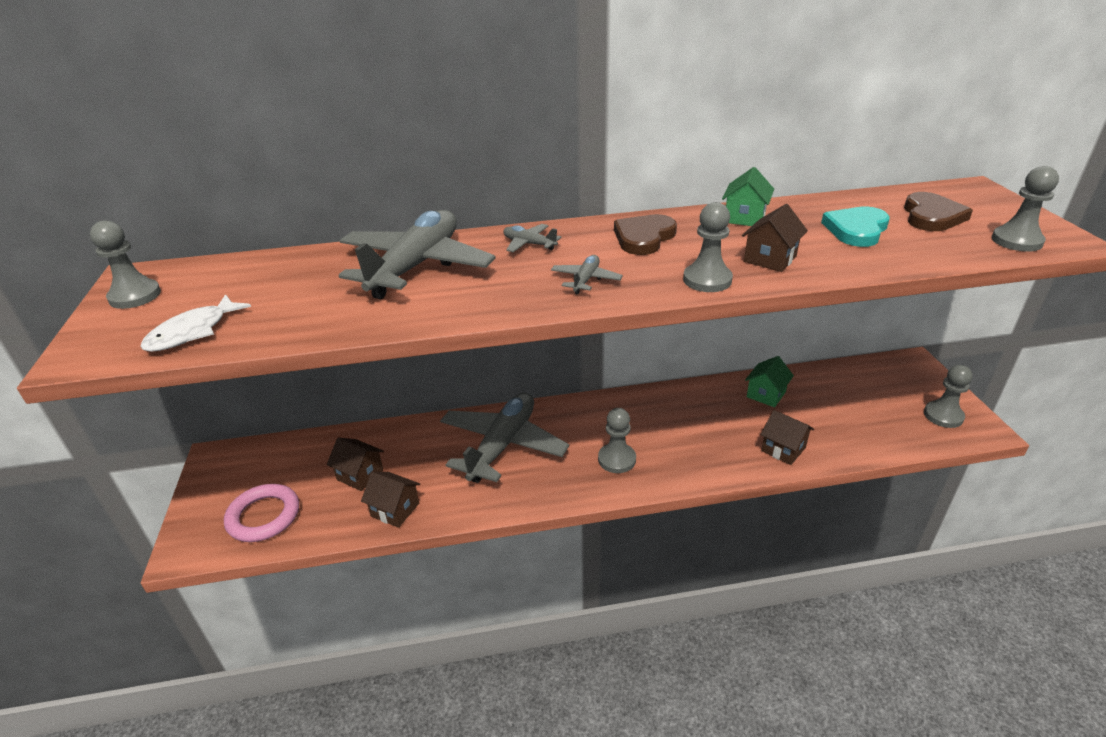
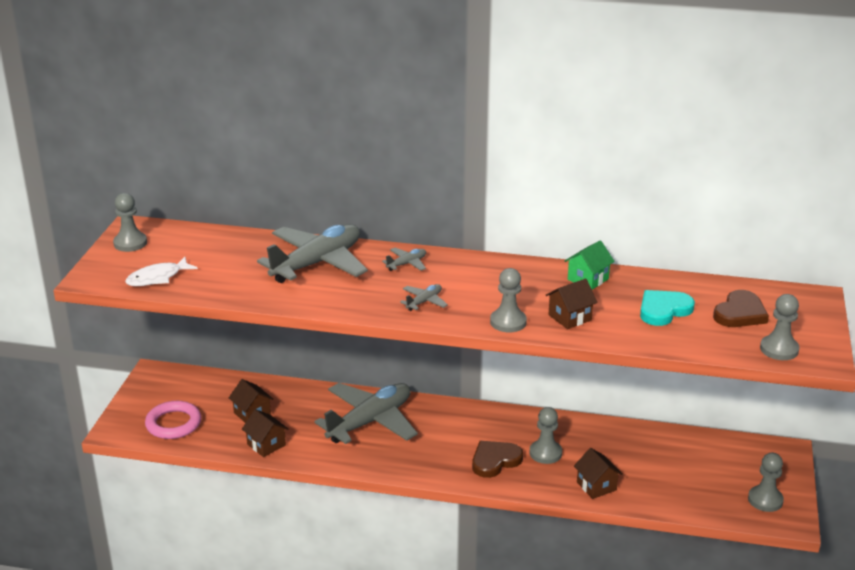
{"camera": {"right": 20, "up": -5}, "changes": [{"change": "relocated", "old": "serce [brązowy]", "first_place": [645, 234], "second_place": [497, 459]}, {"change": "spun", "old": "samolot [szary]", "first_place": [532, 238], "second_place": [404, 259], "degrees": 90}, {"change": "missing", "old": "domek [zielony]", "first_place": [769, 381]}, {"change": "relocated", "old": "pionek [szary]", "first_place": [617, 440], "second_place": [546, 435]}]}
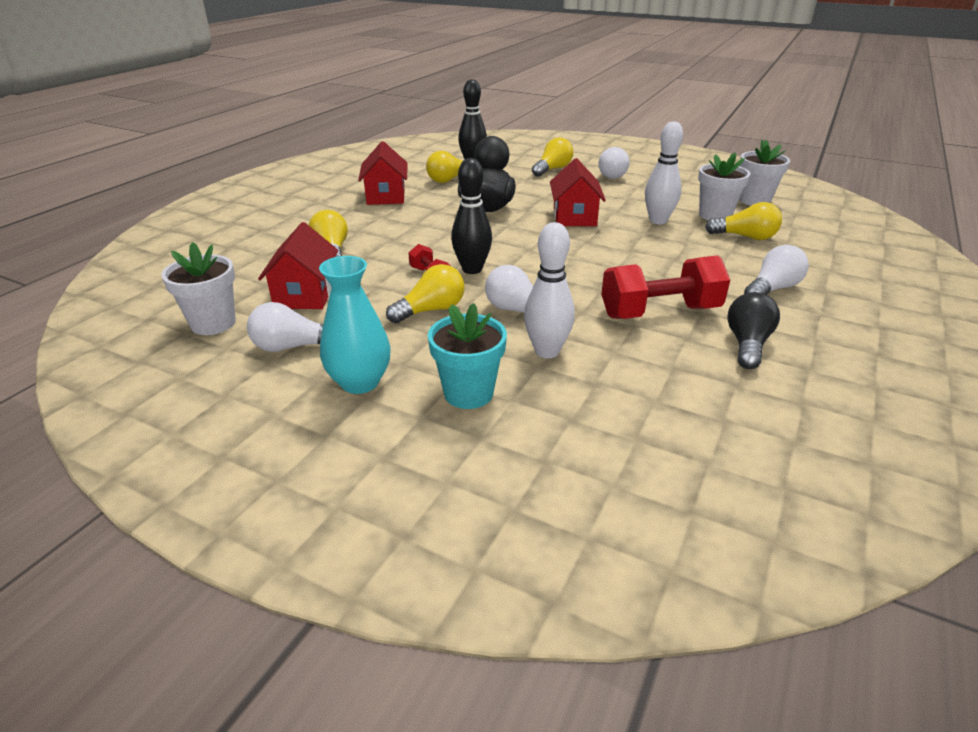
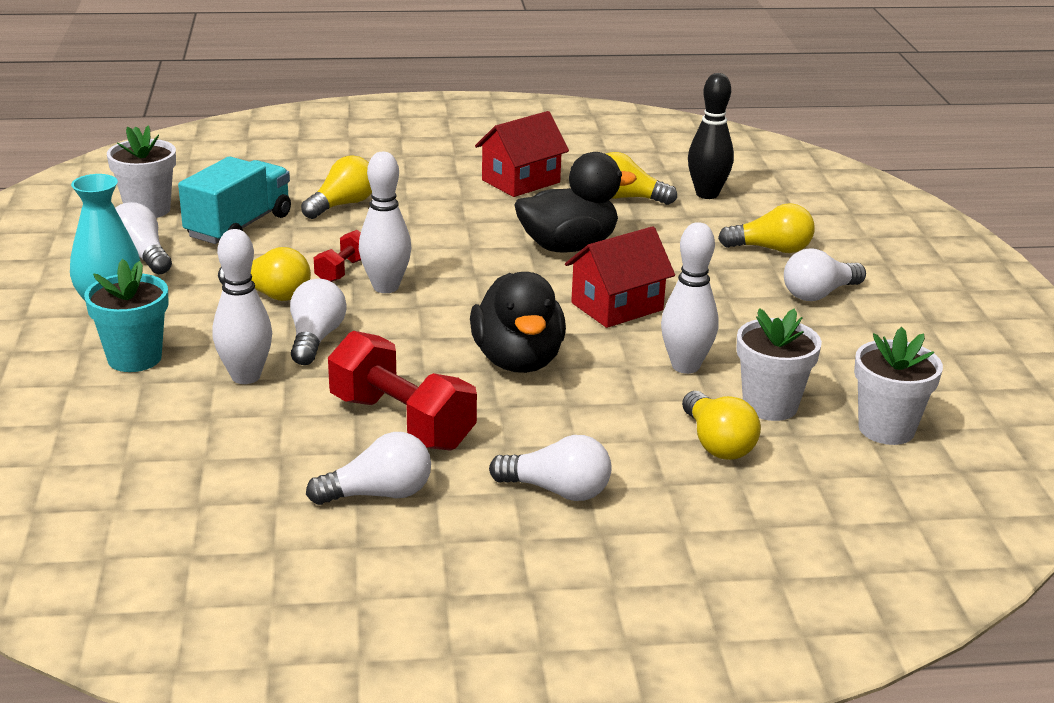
{"camera": {"right": 55, "up": -5}, "changes": [{"change": "colour", "old": "kręgiel [czarny]", "new": "kręgiel [biały]", "first_place": [471, 216], "second_place": [385, 222]}, {"change": "exchanged", "old": "domek [czerwony]", "new": "ciężarówka [turkusowy]", "first_place": [298, 265], "second_place": [234, 200]}, {"change": "colour", "old": "żarówka [czarny]", "new": "żarówka [biały]", "first_place": [753, 330], "second_place": [368, 468]}, {"change": "appeared", "new": "kaczka [czarny]", "second_place": [518, 322]}]}
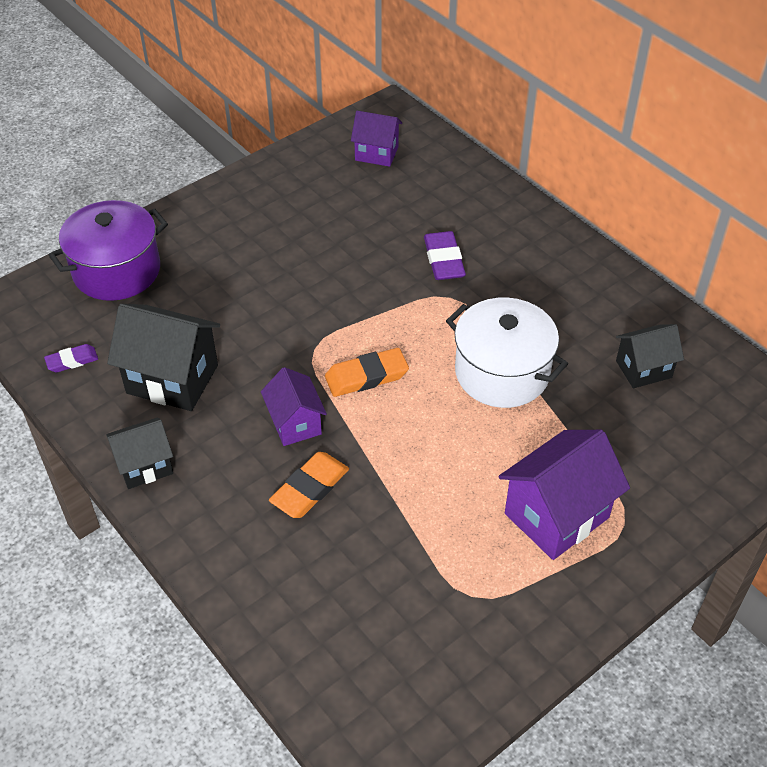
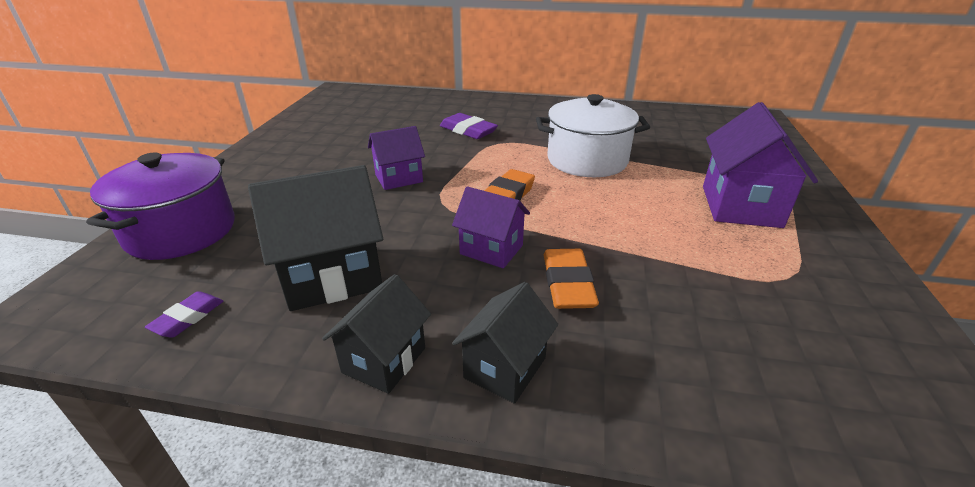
{"camera": {"right": -40, "up": -15}, "changes": [{"change": "relocated", "old": "domek [fioletowy]", "first_place": [376, 139], "second_place": [396, 158]}, {"change": "relocated", "old": "domek [czarny]", "first_place": [650, 356], "second_place": [505, 343]}]}
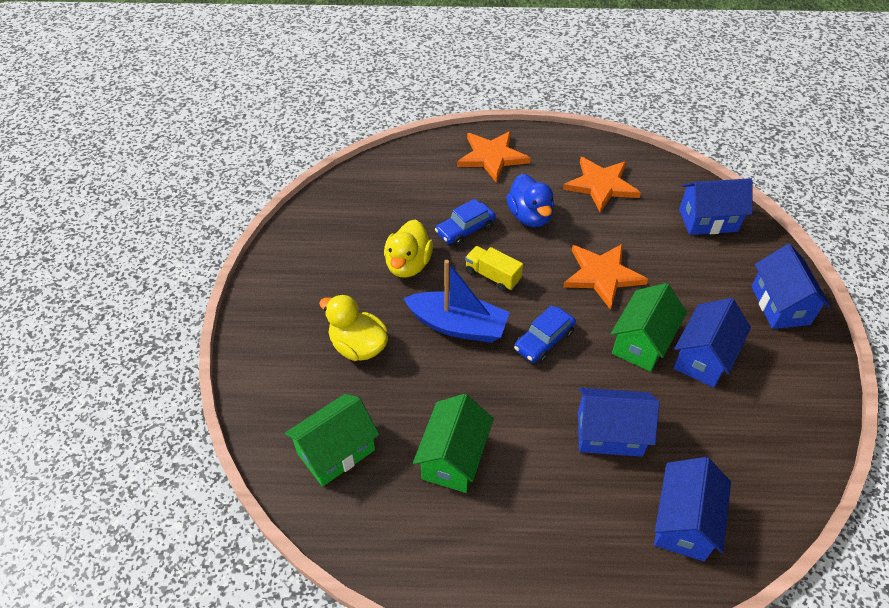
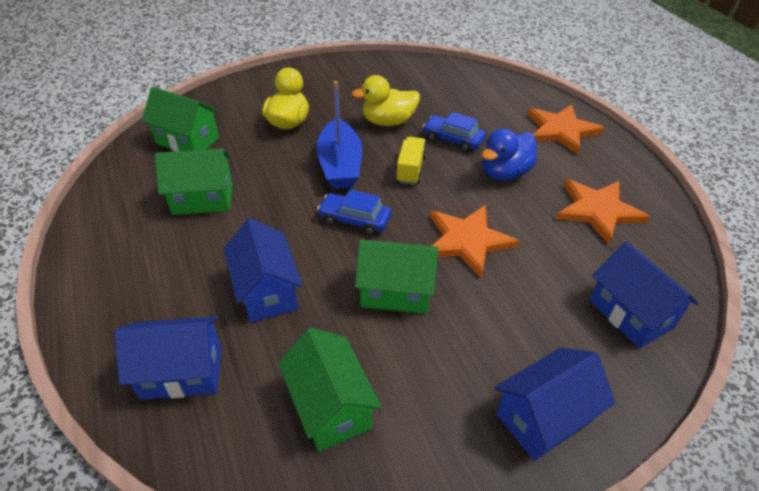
{"camera": {"right": 65, "up": -5}, "changes": [{"change": "missing", "old": "domek [niebieski]", "first_place": [712, 343]}, {"change": "appeared", "new": "domek [zielony]", "second_place": [330, 390]}]}
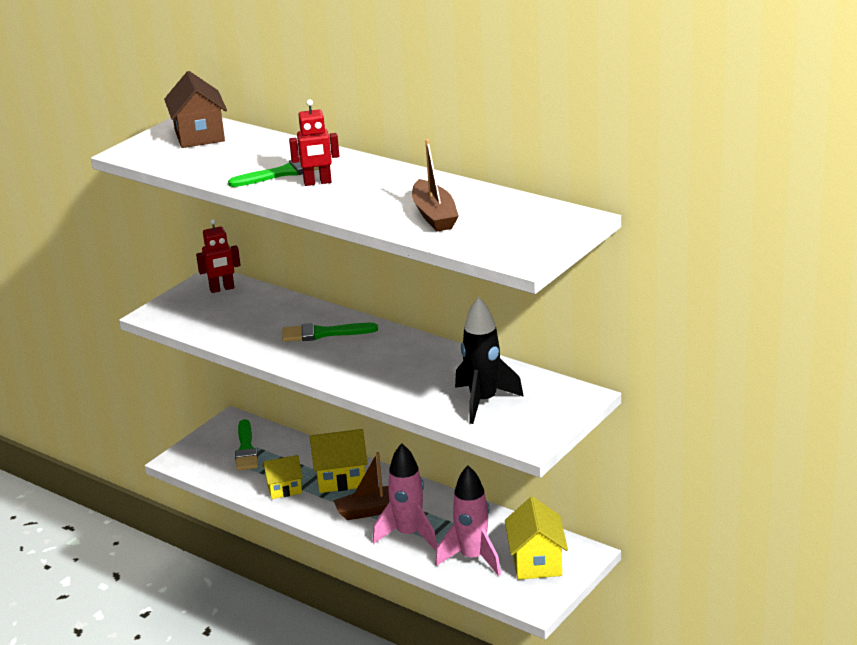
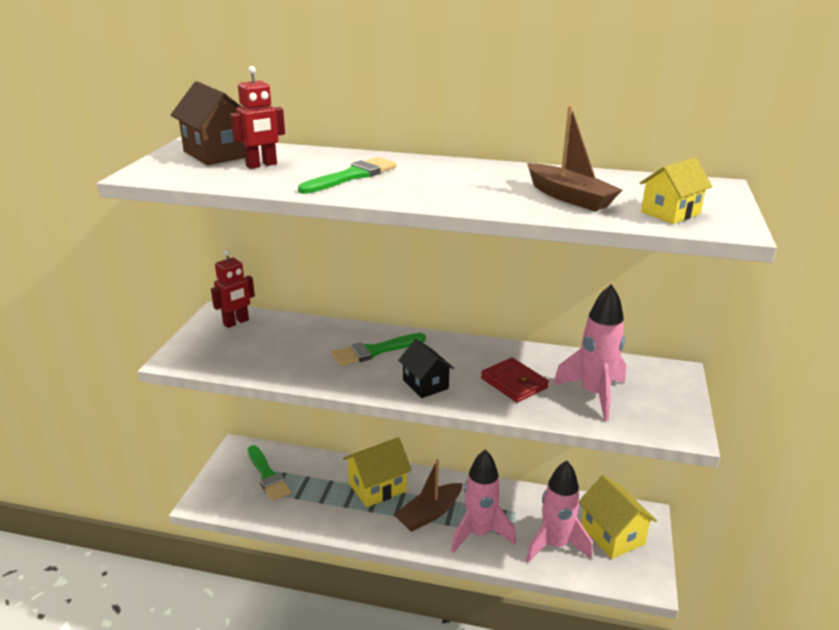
{"camera": {"right": -25, "up": 0}, "changes": [{"change": "relocated", "old": "robot [czerwony]", "first_place": [314, 142], "second_place": [257, 117]}, {"change": "colour", "old": "rakieta [czarny]", "new": "rakieta [różowy]", "first_place": [489, 360], "second_place": [589, 352]}, {"change": "relocated", "old": "domek [żółty]", "first_place": [282, 477], "second_place": [676, 191]}, {"change": "appeared", "new": "domek [czarny]", "second_place": [426, 368]}, {"change": "appeared", "new": "portfel [czerwony]", "second_place": [515, 380]}]}
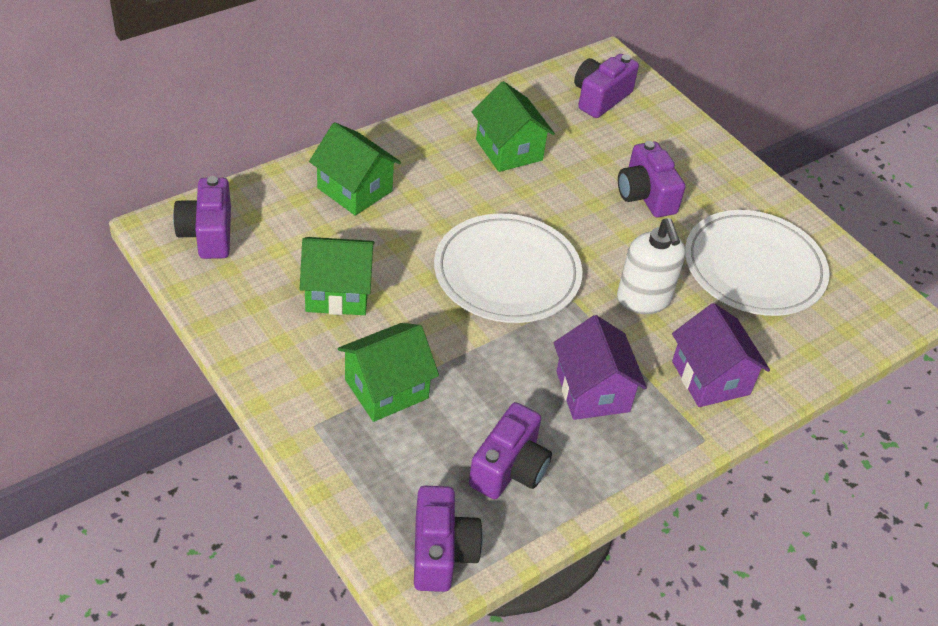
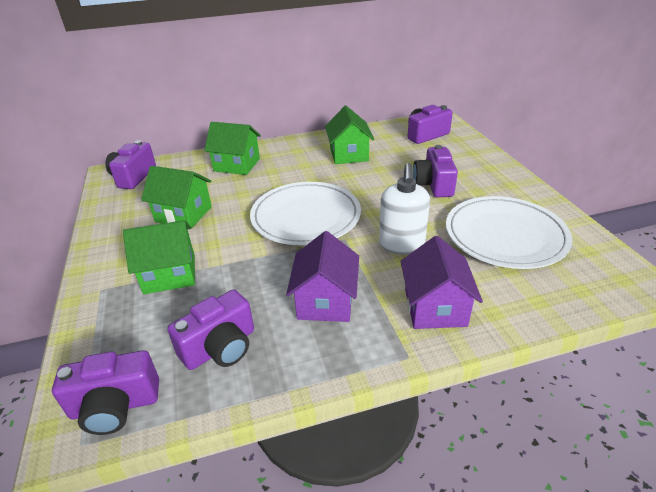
{"camera": {"right": 25, "up": -10}, "changes": [{"change": "spun", "old": "domek [zielony]", "first_place": [355, 169], "second_place": [232, 148], "degrees": -45}, {"change": "spun", "old": "aparat fotograficzny [fioletowy]", "first_place": [448, 539], "second_place": [105, 392], "degrees": 60}]}
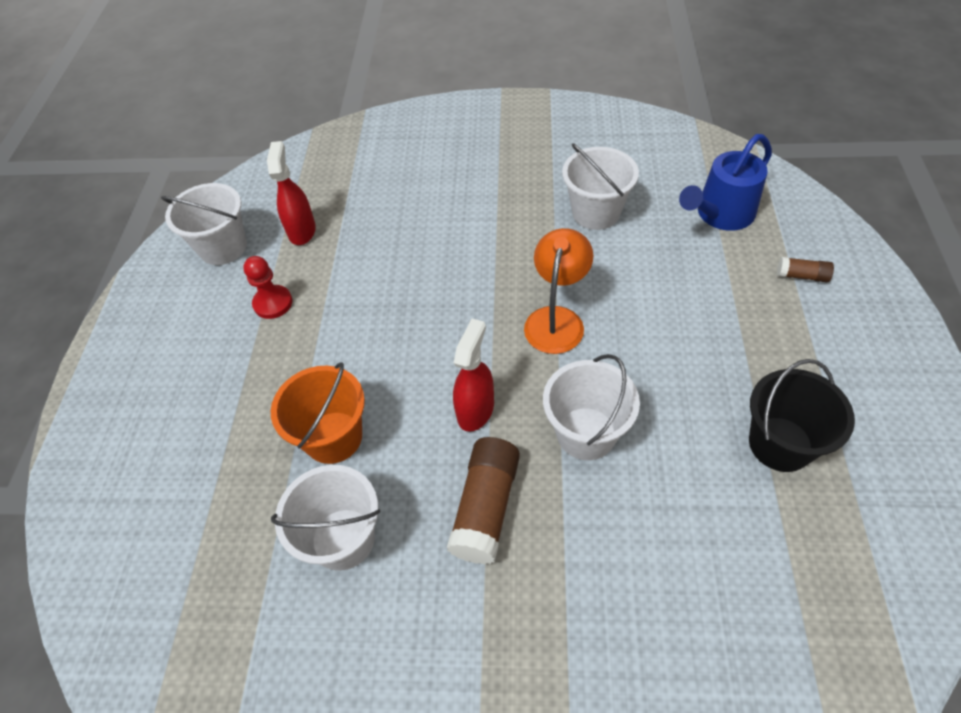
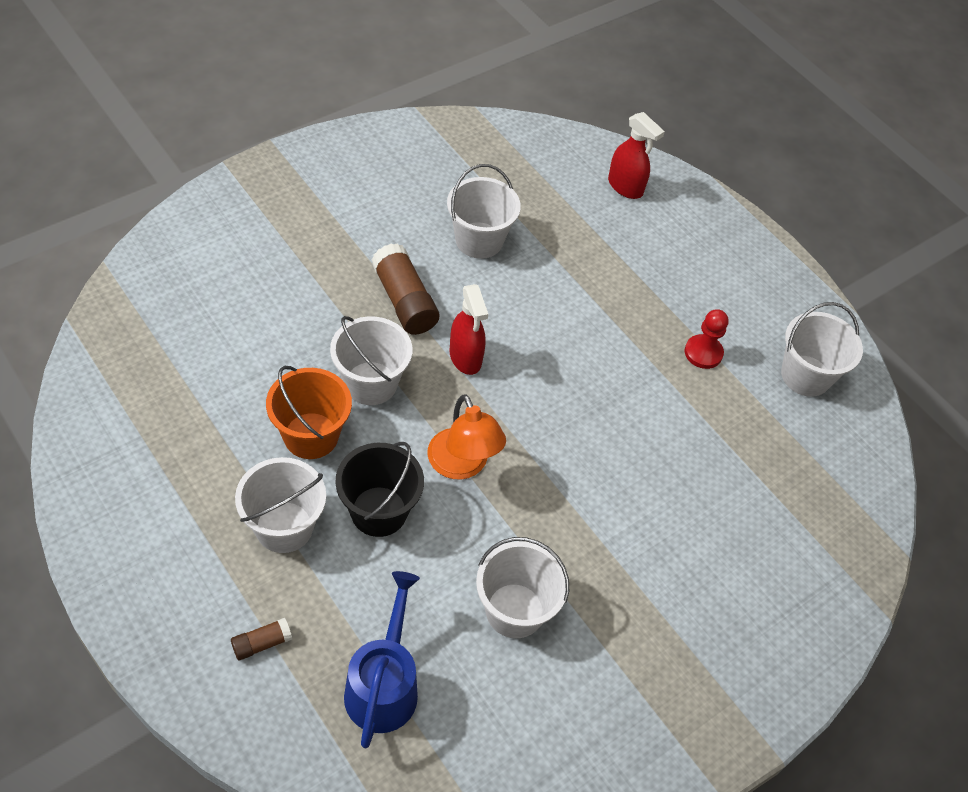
{"camera": {"right": 130, "up": 0}, "changes": [{"change": "relocated", "old": "spryskiwacz [czerwony]", "first_place": [291, 193], "second_place": [636, 155]}, {"change": "relocated", "old": "wiadro [czarny]", "first_place": [802, 415], "second_place": [379, 489]}, {"change": "relocated", "old": "wiadro [pomarańczowy]", "first_place": [318, 413], "second_place": [309, 412]}, {"change": "appeared", "new": "wiadro [biały]", "second_place": [280, 505]}]}
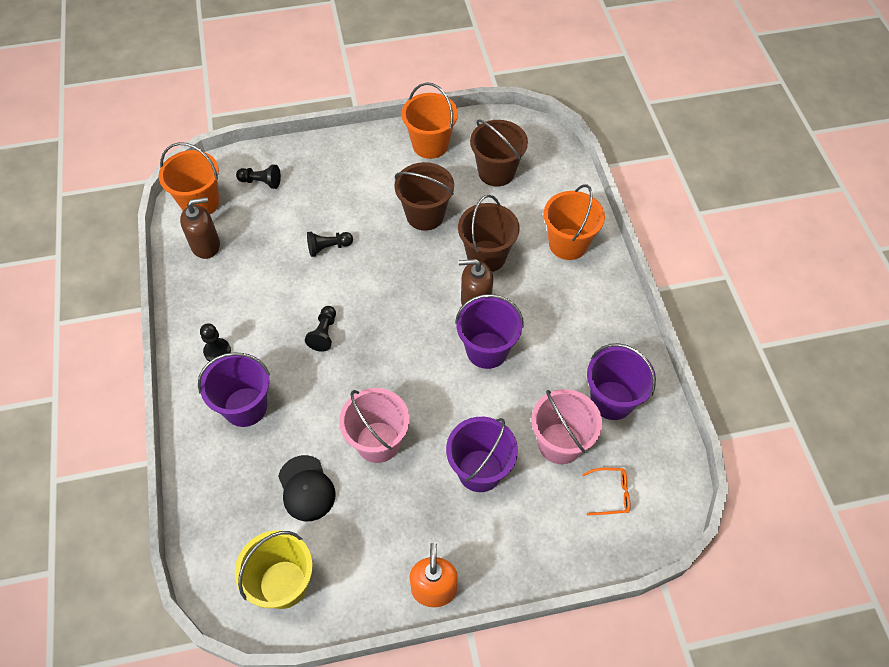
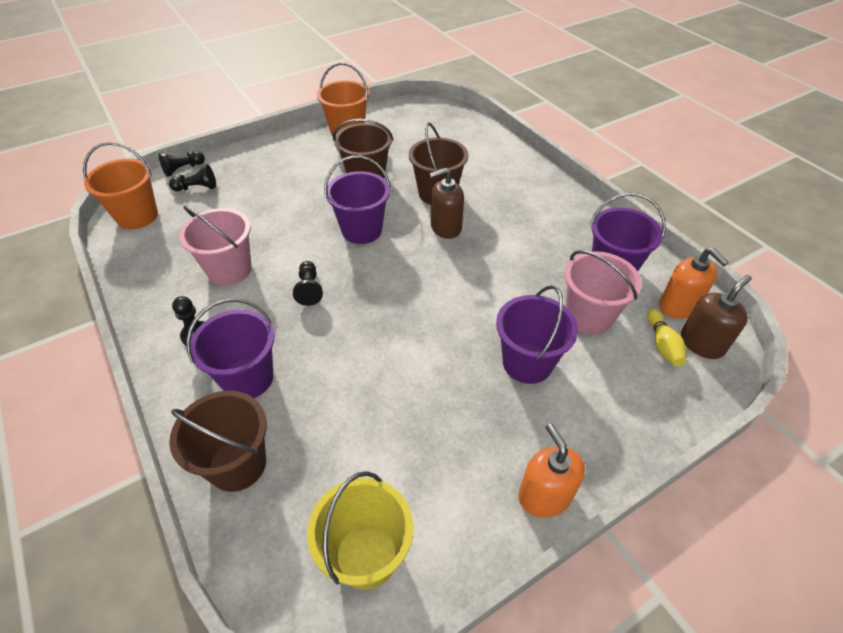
{"camera": {"right": -20, "up": -10}, "changes": [{"change": "relocated", "old": "wiadro [brązowy]", "first_place": [499, 153], "second_place": [218, 441]}, {"change": "missing", "old": "wiadro [pomarańczowy]", "first_place": [574, 222]}, {"change": "relocated", "old": "dozownik mydła [brązowy]", "first_place": [200, 228], "second_place": [716, 317]}, {"change": "relocated", "old": "pionek [czarny]", "first_place": [330, 244], "second_place": [182, 164]}, {"change": "relocated", "old": "wiadro [fioletowy]", "first_place": [489, 331], "second_place": [357, 199]}, {"change": "relocated", "old": "wiadro [różowy]", "first_place": [374, 425], "second_place": [215, 245]}, {"change": "missing", "old": "czapka [czarny]", "first_place": [307, 488]}, {"change": "exchanged", "old": "okulary [pomarańczowy]", "new": "kręgiel [żółty]", "first_place": [606, 491], "second_place": [666, 337]}, {"change": "appeared", "new": "dozownik mydła [pomarańczowy]", "second_place": [694, 283]}]}
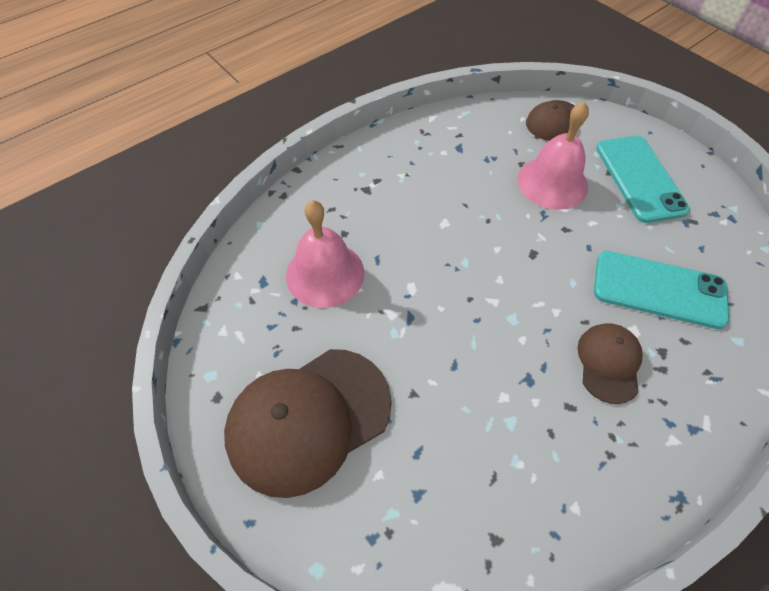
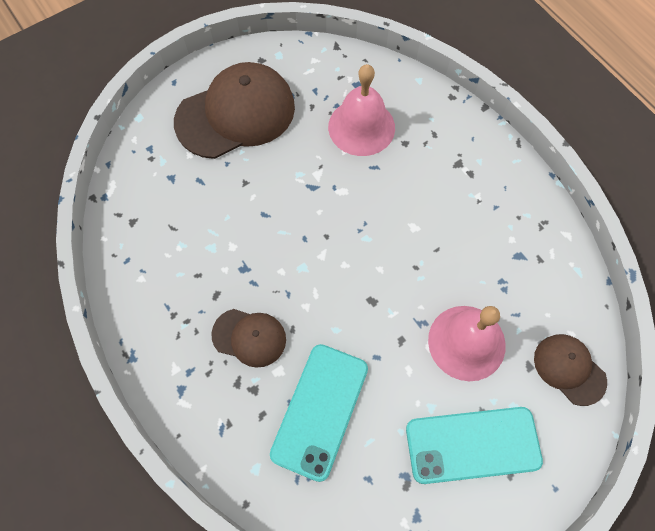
{"camera": {"right": 95, "up": 10}, "changes": [{"change": "spun", "old": "czapka [brązowy]", "first_place": [308, 423], "second_place": [234, 110], "degrees": 90}]}
